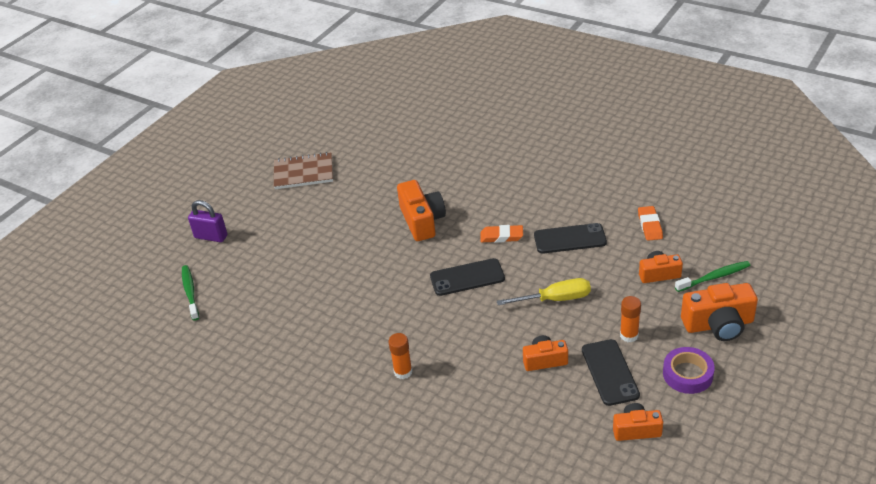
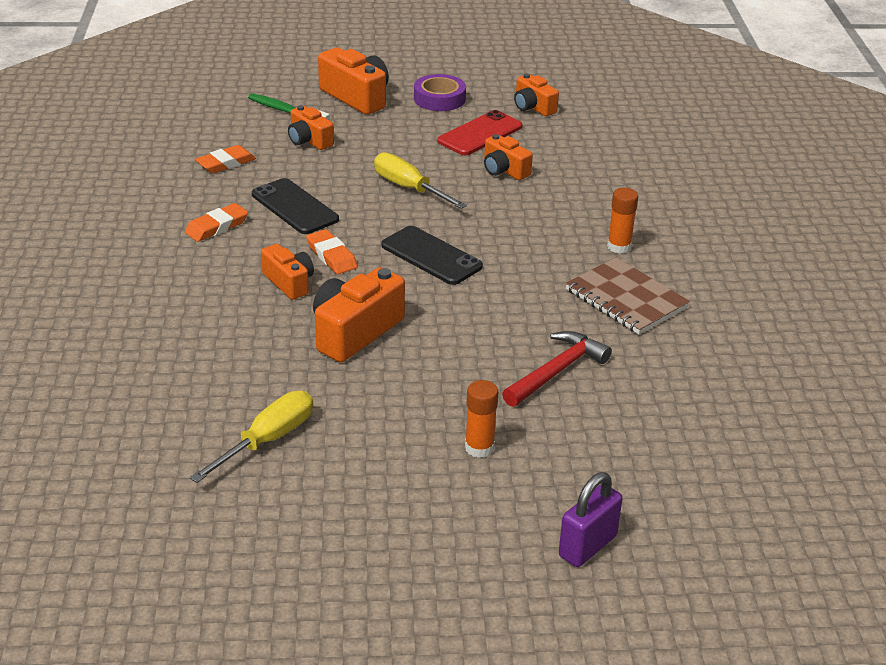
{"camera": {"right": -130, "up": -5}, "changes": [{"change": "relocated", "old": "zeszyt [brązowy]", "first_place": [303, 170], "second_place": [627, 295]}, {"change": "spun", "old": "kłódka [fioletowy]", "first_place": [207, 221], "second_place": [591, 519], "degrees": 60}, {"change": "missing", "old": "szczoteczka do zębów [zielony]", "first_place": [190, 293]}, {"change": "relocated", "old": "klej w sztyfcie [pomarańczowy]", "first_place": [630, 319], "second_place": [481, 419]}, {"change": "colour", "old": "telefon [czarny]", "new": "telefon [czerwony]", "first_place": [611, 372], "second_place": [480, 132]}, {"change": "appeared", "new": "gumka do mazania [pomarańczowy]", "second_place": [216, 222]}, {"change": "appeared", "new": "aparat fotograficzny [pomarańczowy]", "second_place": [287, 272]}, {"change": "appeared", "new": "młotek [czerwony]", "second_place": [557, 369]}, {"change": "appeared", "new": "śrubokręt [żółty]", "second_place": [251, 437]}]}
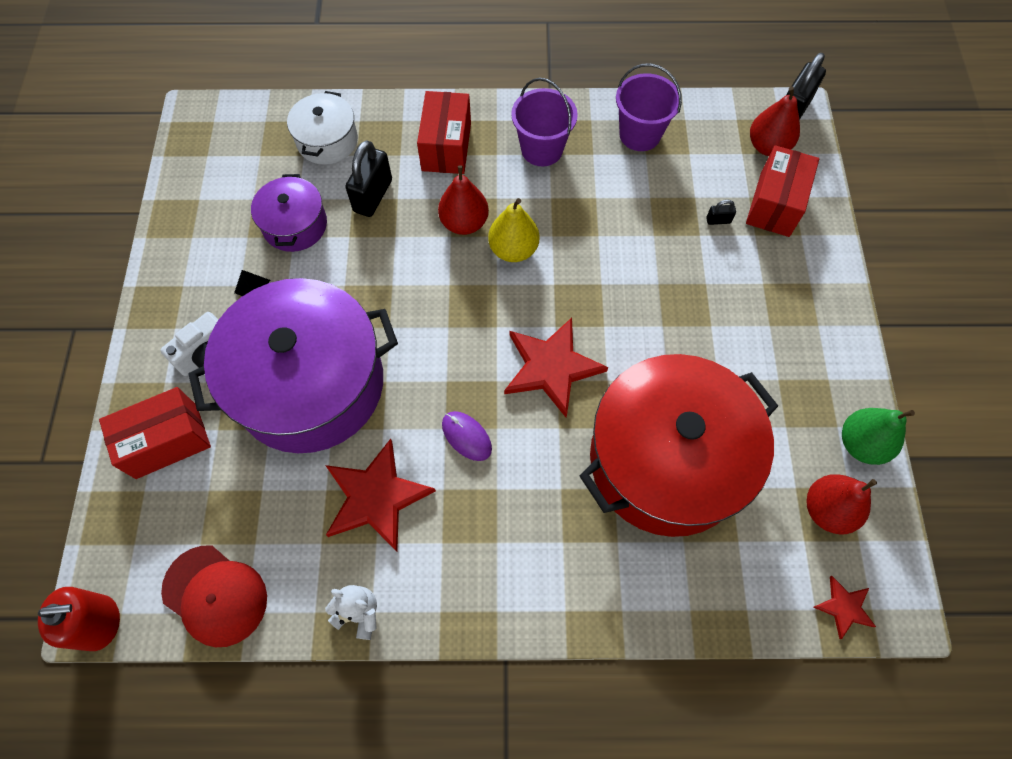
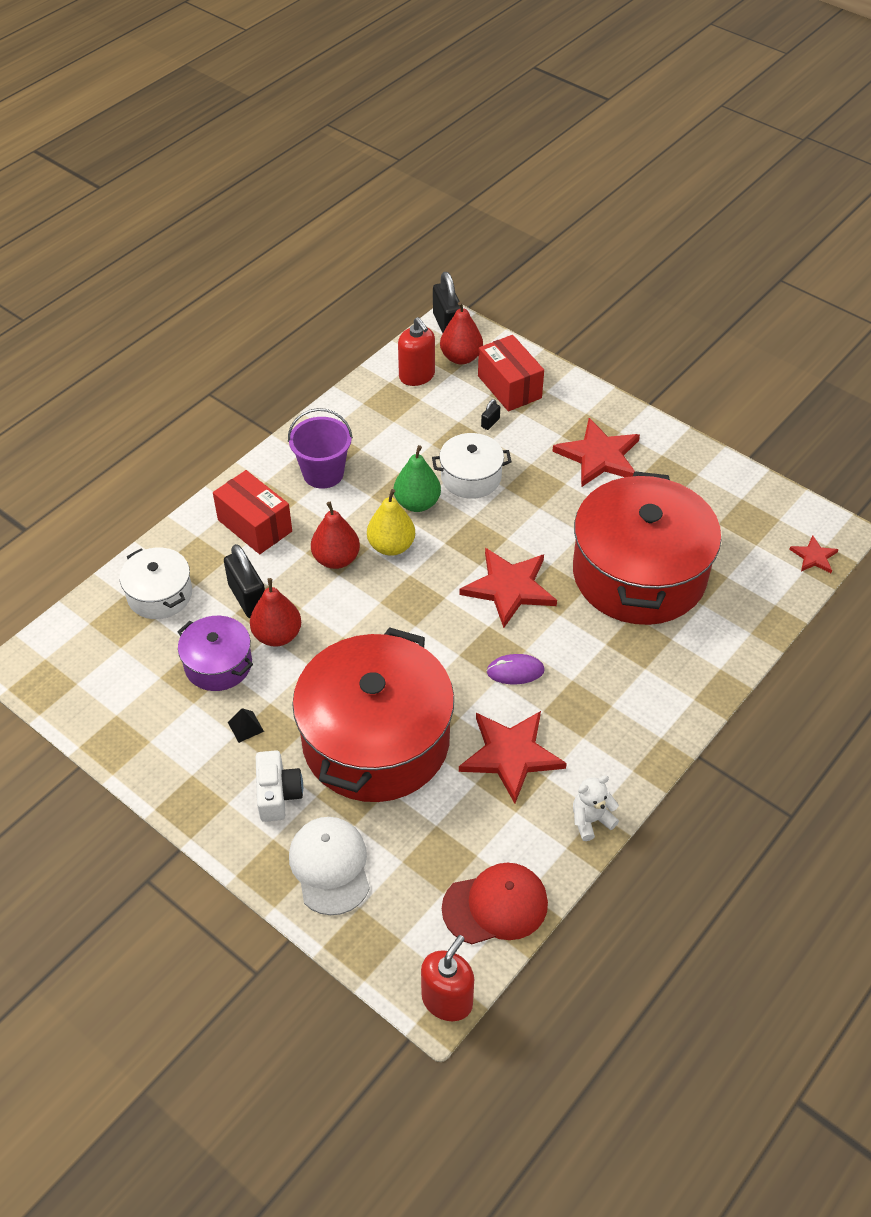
{"camera": {"right": -50, "up": -15}, "changes": [{"change": "missing", "old": "wiadro [fioletowy]", "first_place": [649, 107]}, {"change": "colour", "old": "garnek [fioletowy]", "new": "garnek [czerwony]", "first_place": [293, 365], "second_place": [373, 714]}, {"change": "exchanged", "old": "pudełko [czerwony]", "new": "czapka [biały]", "first_place": [155, 433], "second_place": [329, 866]}, {"change": "relocated", "old": "gruszka [zielony]", "first_place": [878, 436], "second_place": [417, 478]}, {"change": "relocated", "old": "gruszka [czerwony]", "first_place": [841, 504], "second_place": [275, 612]}, {"change": "appeared", "new": "dozownik mydła [czerwony]", "second_place": [416, 351]}, {"change": "appeared", "new": "gwiazda [czerwony]", "second_place": [596, 452]}, {"change": "appeared", "new": "garnek [biały]", "second_place": [471, 466]}]}
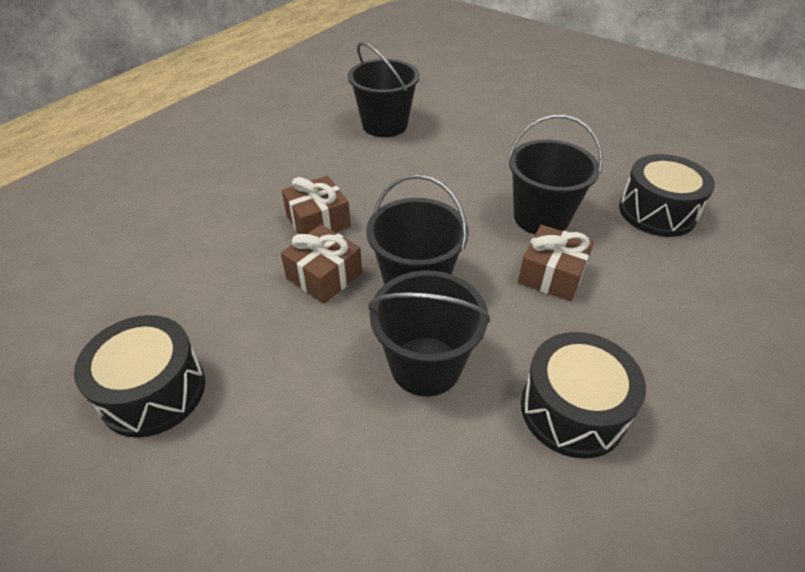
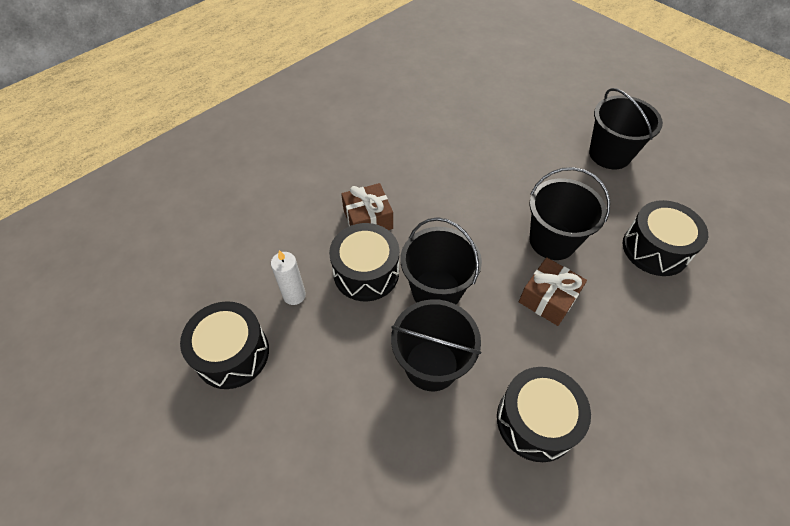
{"camera": {"right": 10, "up": 10}, "changes": [{"change": "relocated", "old": "wiadro [czarny]", "first_place": [384, 89], "second_place": [626, 128]}, {"change": "exchanged", "old": "prezent [brązowy]", "new": "bęben [czarny]", "first_place": [321, 264], "second_place": [364, 262]}, {"change": "appeared", "new": "świeca [biały]", "second_place": [288, 277]}]}
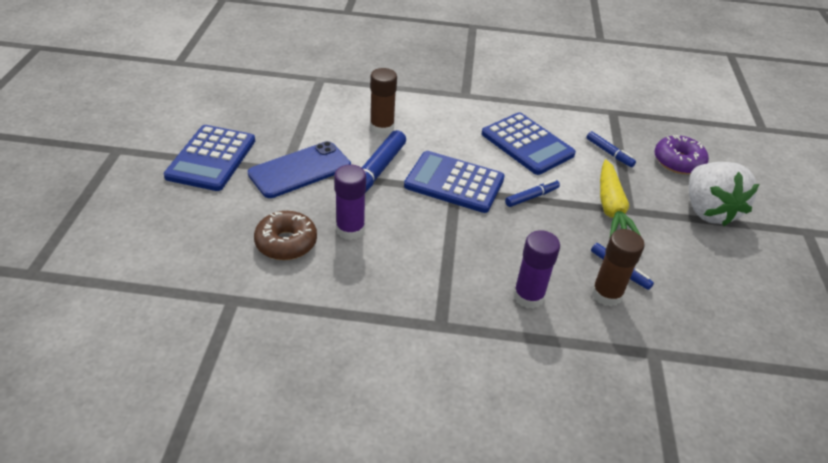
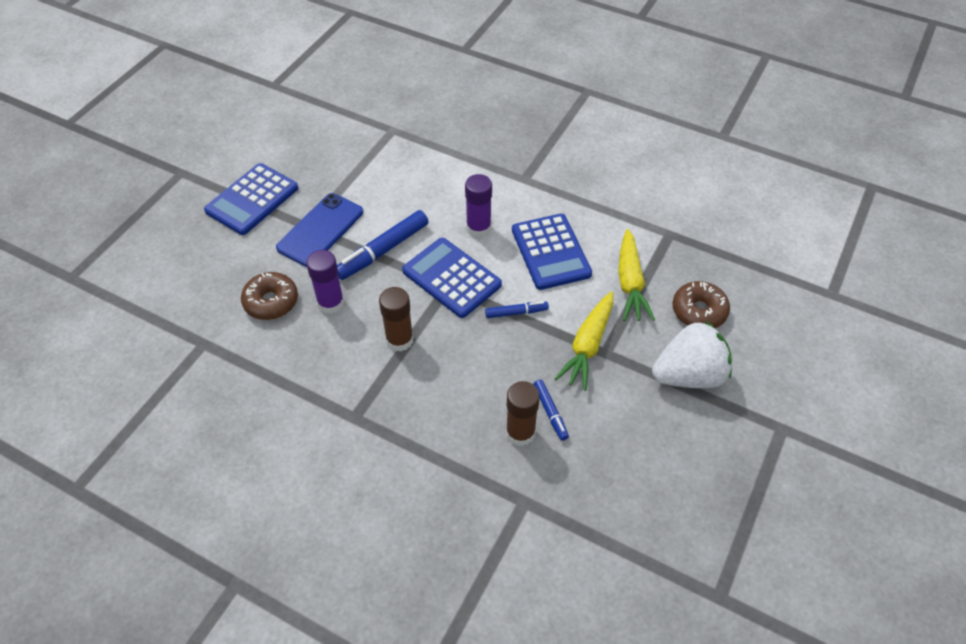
{"camera": {"right": 25, "up": 10}, "changes": [{"change": "relocated", "old": "klej w sztyfcie [brązowy]", "first_place": [383, 101], "second_place": [396, 319]}, {"change": "exchanged", "old": "flamaster [niebieski]", "new": "marchewka [żółty]", "first_place": [611, 149], "second_place": [636, 275]}, {"change": "colour", "old": "donut [fioletowy]", "new": "donut [brązowy]", "first_place": [681, 154], "second_place": [701, 304]}, {"change": "spun", "old": "telefon [niebieski]", "first_place": [299, 169], "second_place": [319, 230], "degrees": -45}, {"change": "spun", "old": "truskawka [biały]", "first_place": [724, 194], "second_place": [692, 354], "degrees": -120}, {"change": "relocated", "old": "klej w sztyfcie [fioletowy]", "first_place": [536, 269], "second_place": [478, 205]}]}
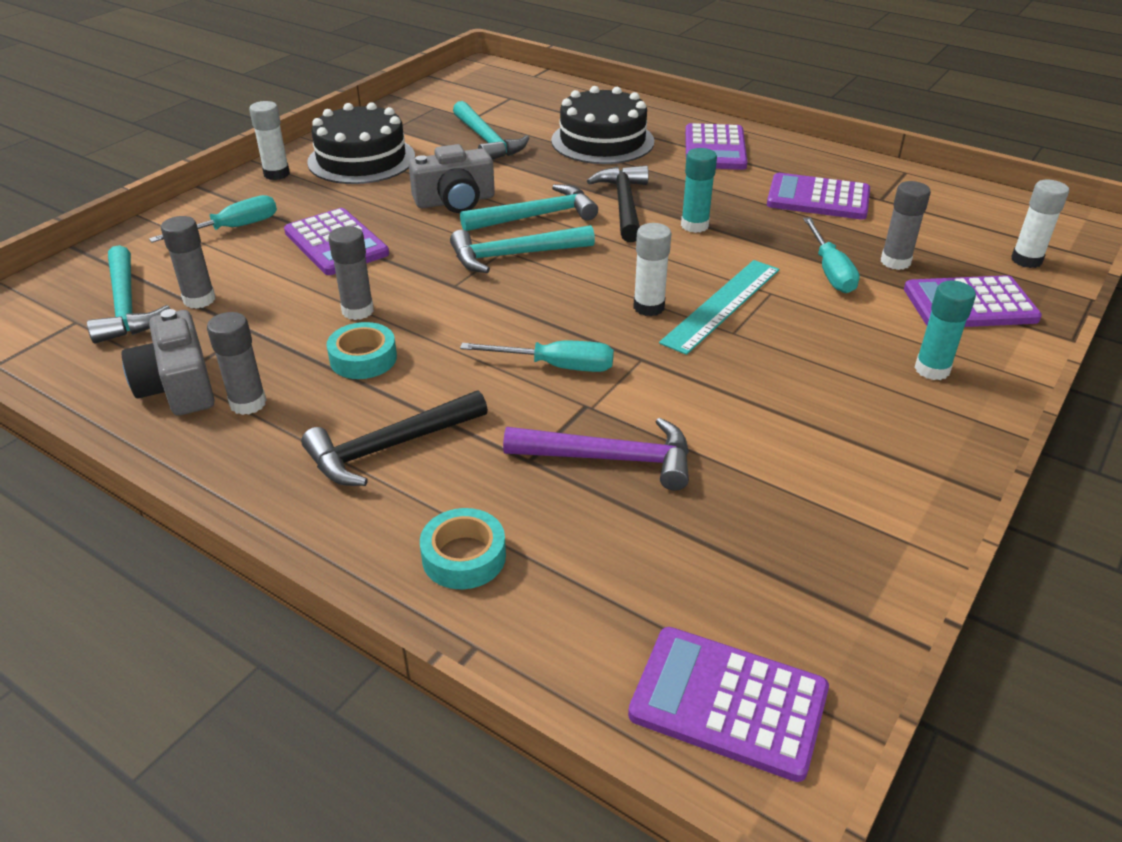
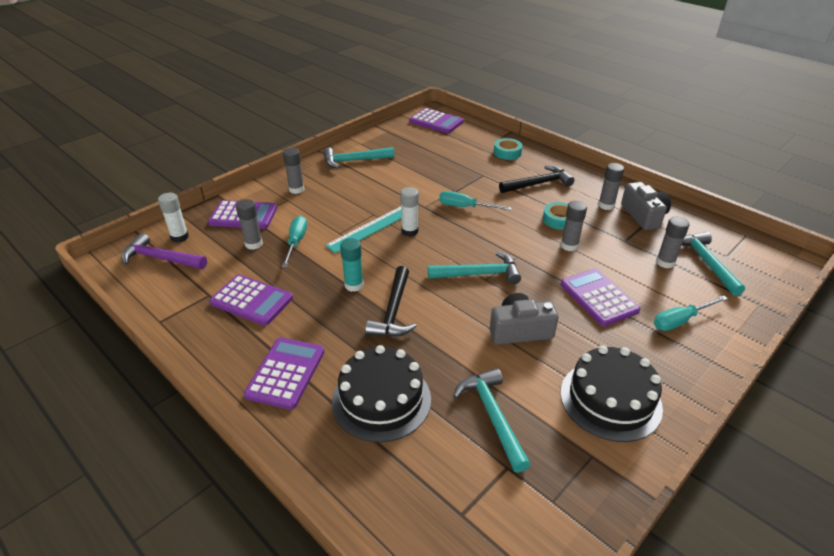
{"camera": {"right": -170, "up": 0}, "changes": [{"change": "missing", "old": "klej w sztyfcie [biały]", "first_place": [269, 140]}, {"change": "relocated", "old": "młotek [turkusowy]", "first_place": [529, 207], "second_place": [359, 158]}, {"change": "colour", "old": "klej w sztyfcie [turkusowy]", "new": "klej w sztyfcie [szary]", "first_place": [945, 330], "second_place": [293, 171]}, {"change": "relocated", "old": "młotek [fioletowy]", "first_place": [596, 454], "second_place": [164, 251]}]}
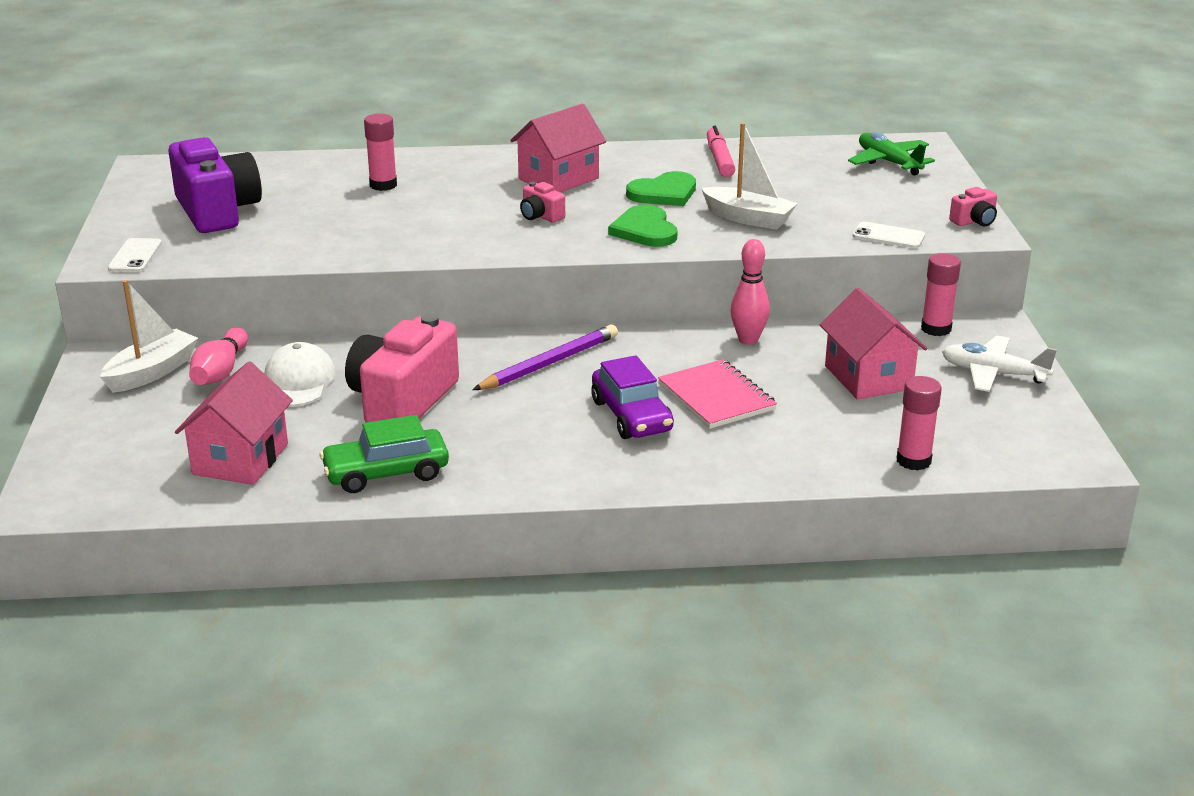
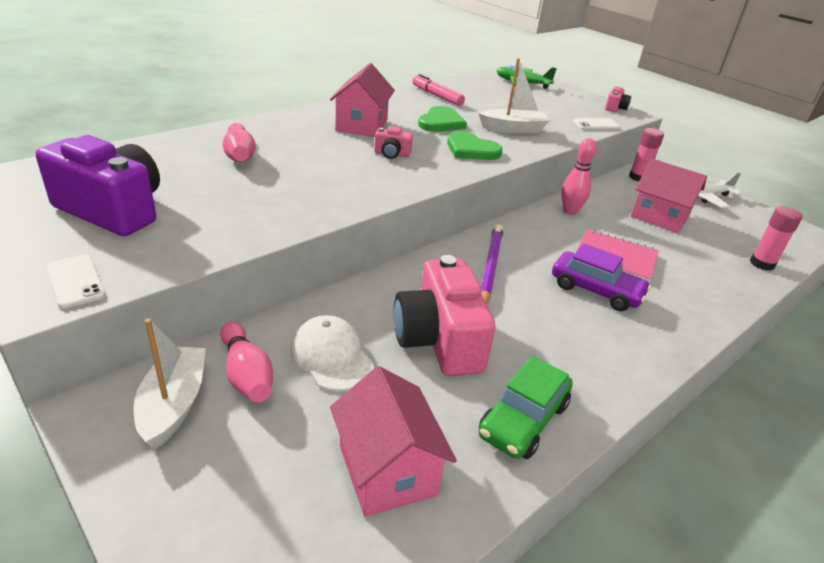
{"camera": {"right": -40, "up": 5}, "changes": [{"change": "exchanged", "old": "klej w sztyfcie [różowy]", "new": "kręgiel [różowy]", "first_place": [380, 152], "second_place": [239, 142]}]}
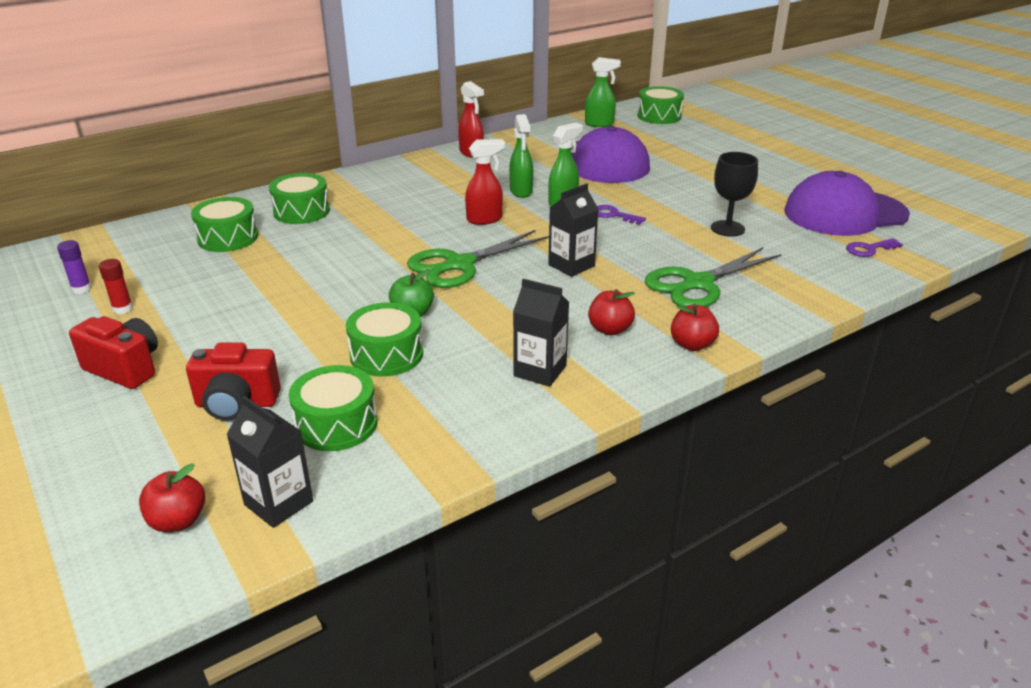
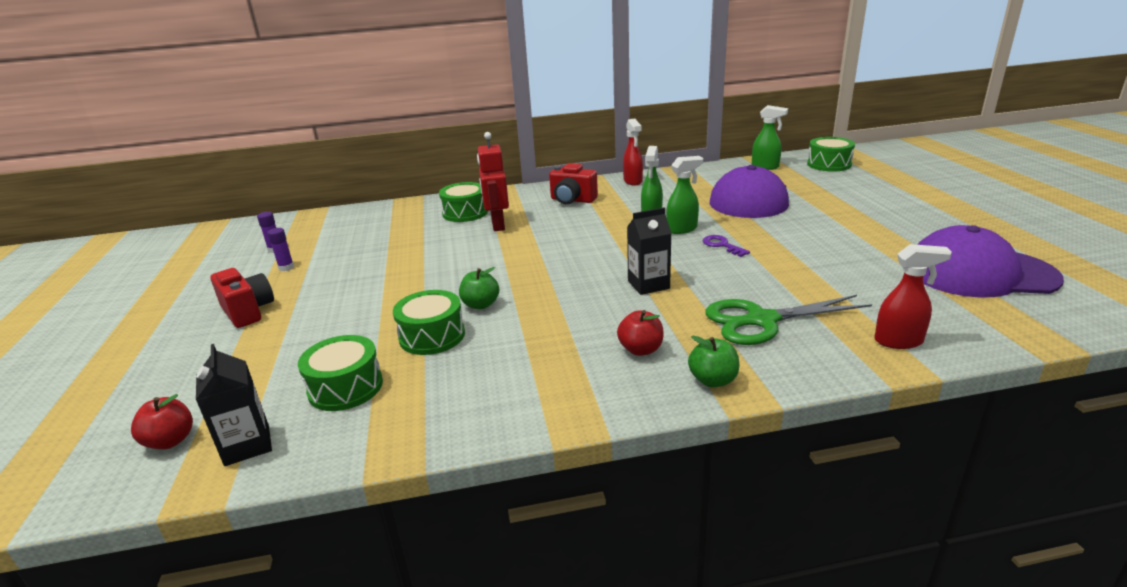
{"camera": {"right": 25, "up": -5}, "changes": [{"change": "relocated", "old": "spryskiwacz [czerwony]", "first_place": [485, 182], "second_place": [913, 296]}, {"change": "missing", "old": "kielich [czarny]", "first_place": [734, 194]}, {"change": "missing", "old": "bęben [zielony]", "first_place": [224, 224]}, {"change": "missing", "old": "nożyczki [zielony]", "first_place": [478, 259]}, {"change": "missing", "old": "klucz [fioletowy]", "first_place": [874, 247]}, {"change": "colour", "old": "klej w sztyfcie [czerwony]", "new": "klej w sztyfcie [fioletowy]", "first_place": [116, 286], "second_place": [280, 249]}, {"change": "missing", "old": "karton mleka [czarny]", "first_place": [541, 333]}, {"change": "colour", "old": "jabłko [czerwony]", "new": "jabłko [zielony]", "first_place": [695, 327], "second_place": [713, 361]}, {"change": "relocated", "old": "aparat fotograficzny [czerwony]", "first_place": [233, 382], "second_place": [573, 183]}, {"change": "appeared", "new": "robot [czerwony]", "second_place": [493, 181]}]}
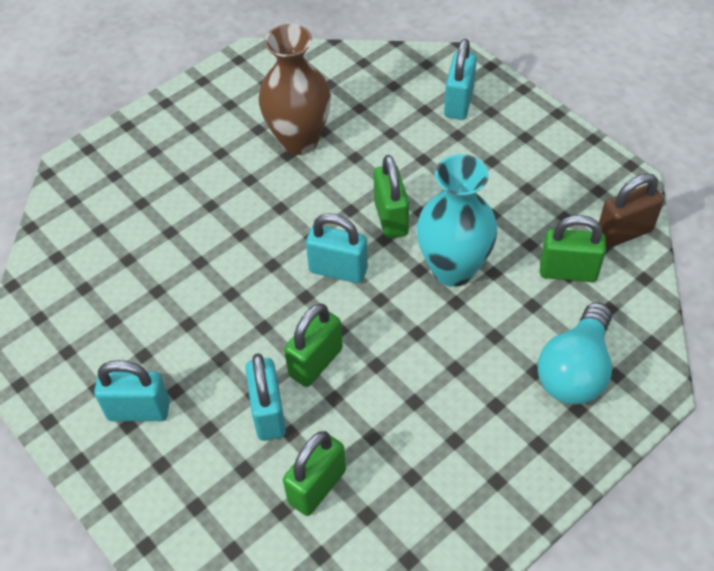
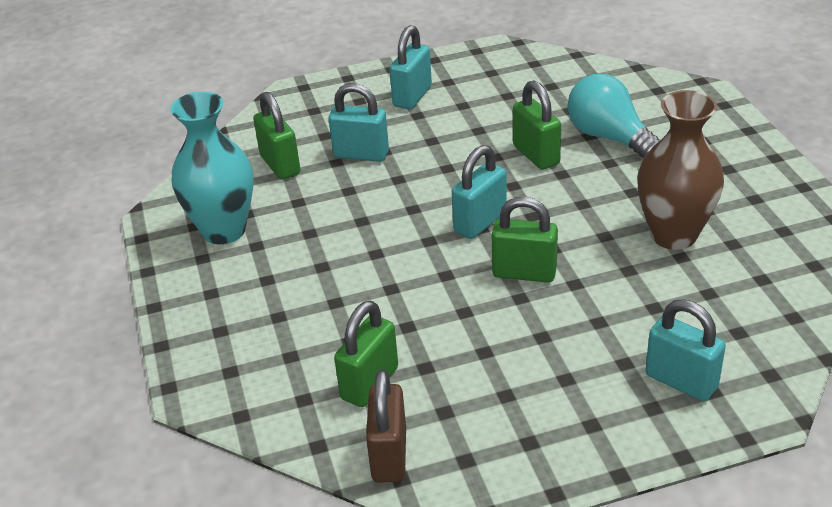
{"camera": {"right": 115, "up": -15}, "changes": [{"change": "relocated", "old": "wazon [turkusowy]", "first_place": [457, 220], "second_place": [212, 168]}, {"change": "relocated", "old": "żarówka [turkusowy]", "first_place": [575, 353], "second_place": [613, 116]}, {"change": "relocated", "old": "kłódka [zielony]", "first_place": [313, 345], "second_place": [537, 125]}]}
